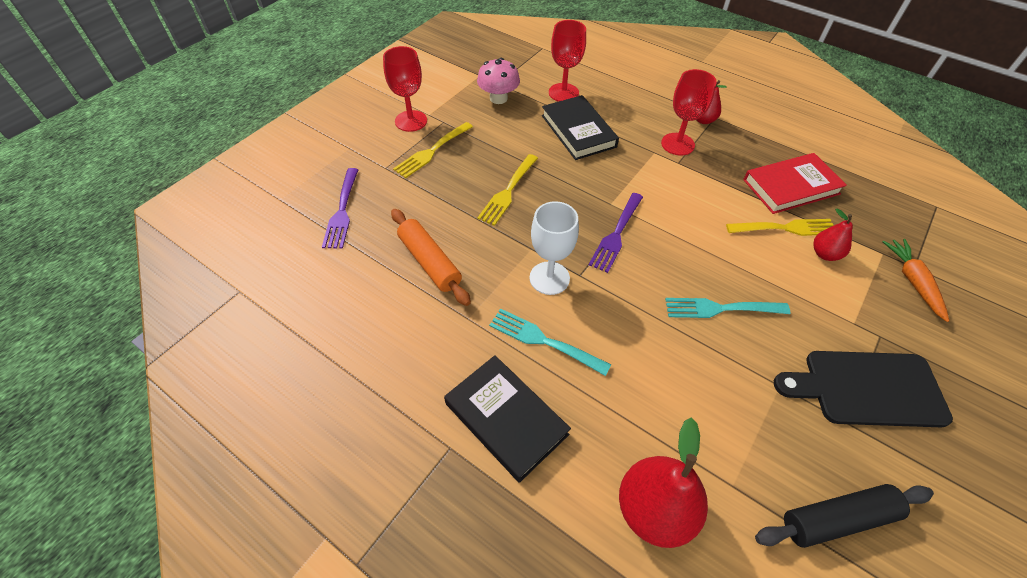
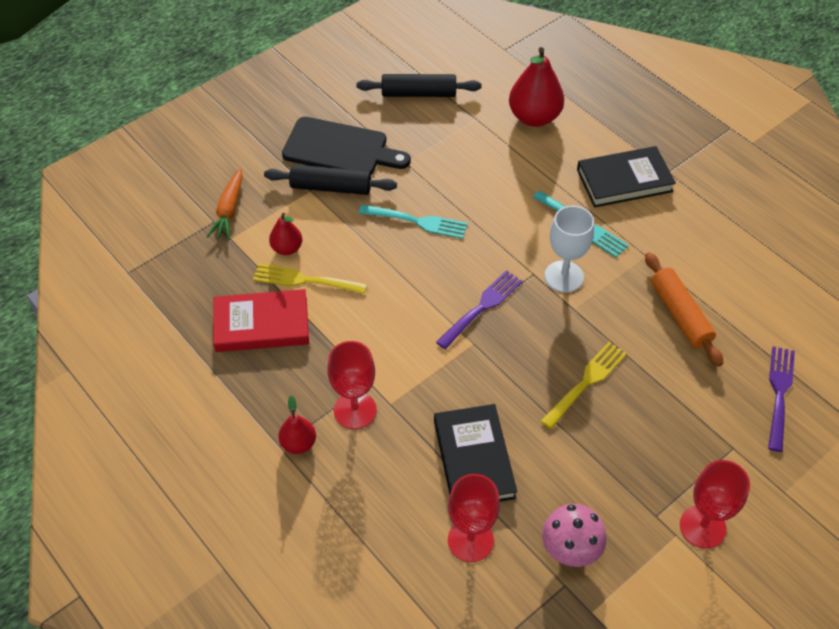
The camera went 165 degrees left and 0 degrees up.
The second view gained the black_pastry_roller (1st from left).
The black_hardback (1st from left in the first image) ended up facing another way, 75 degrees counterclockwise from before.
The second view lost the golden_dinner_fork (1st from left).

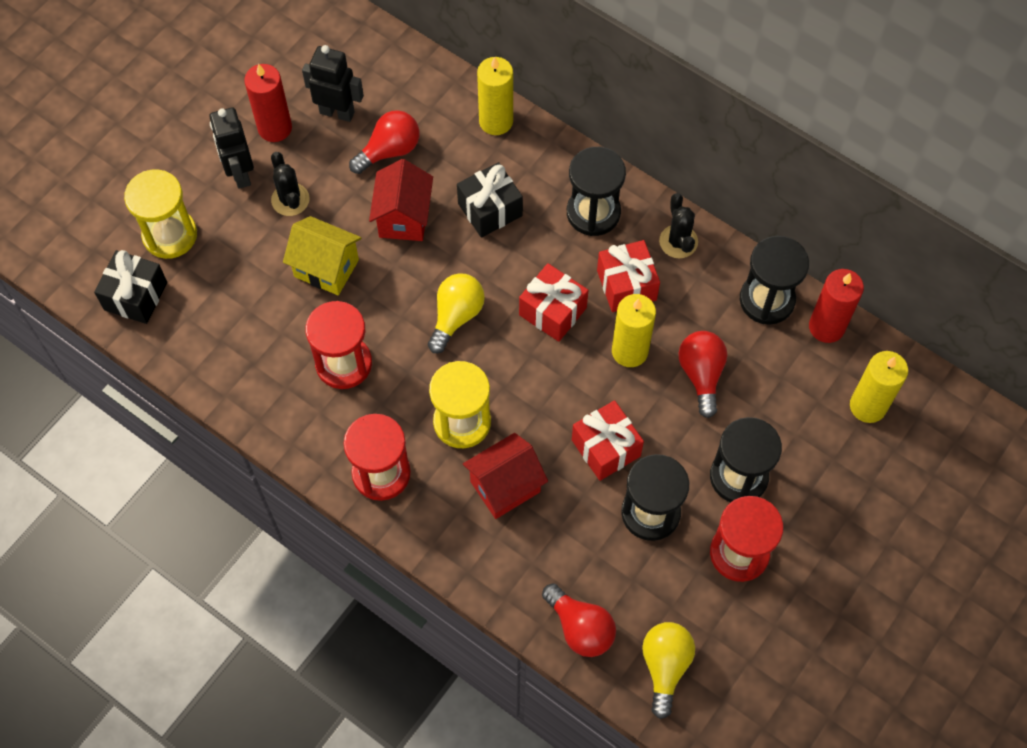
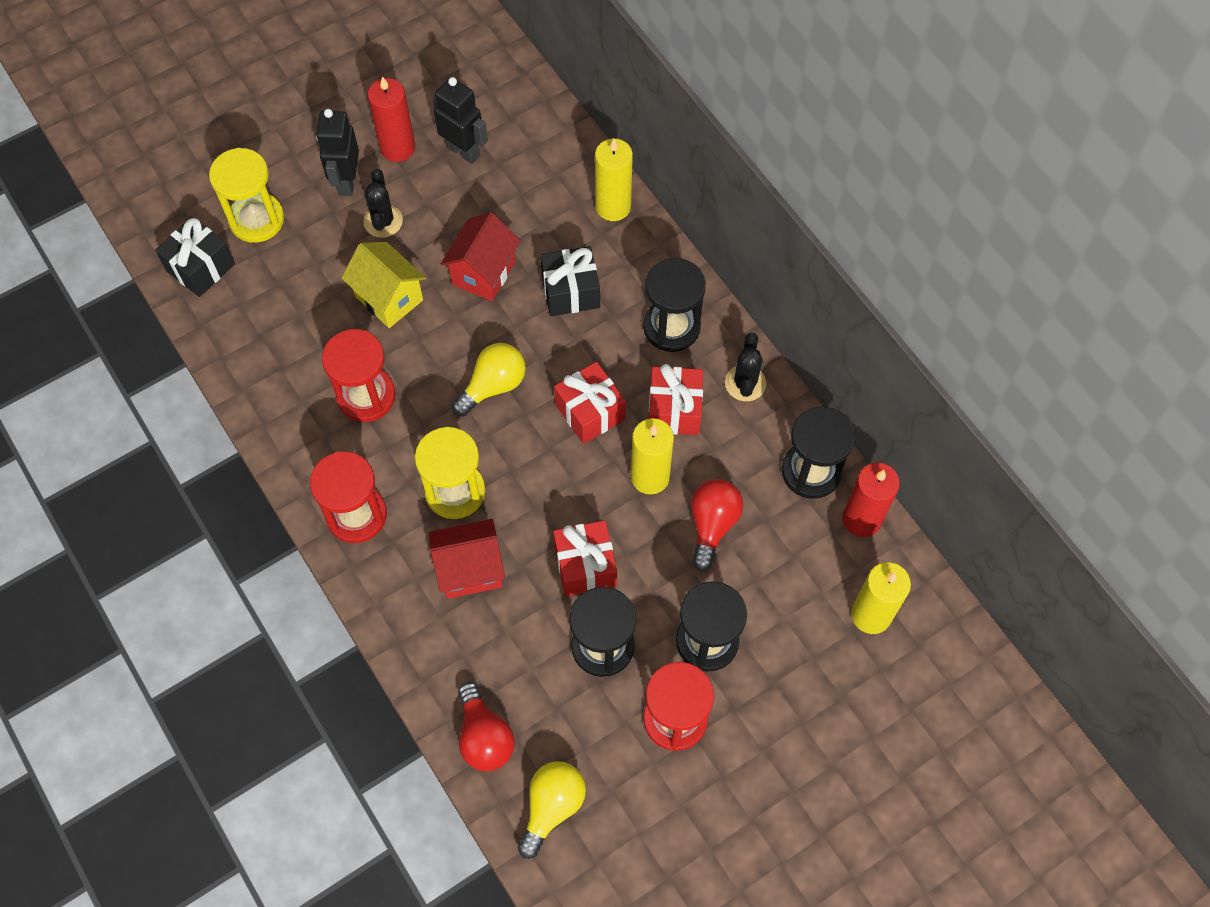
The camera went 20 degrees right and 0 degrees up.
The second view lost the crimson_light_bulb (1st from left).

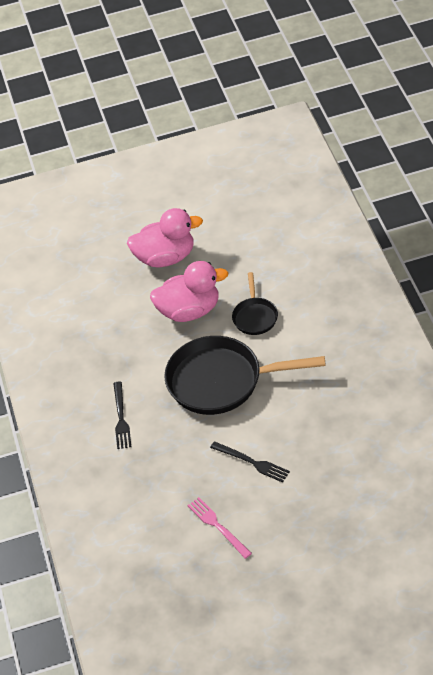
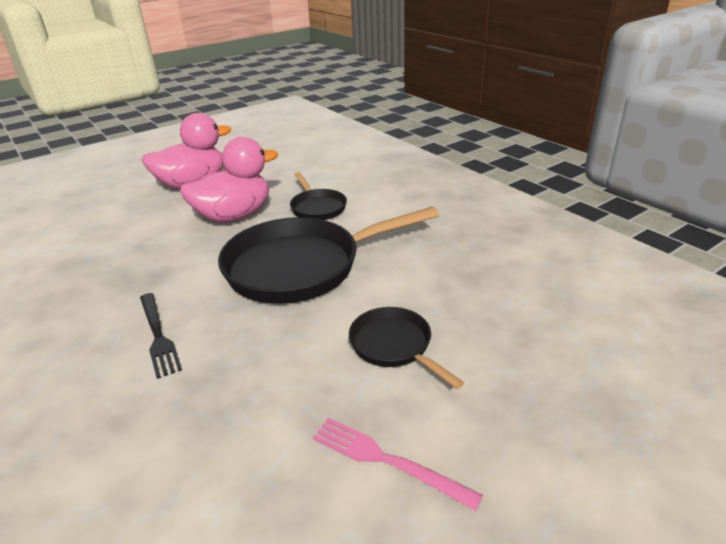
The camera went 25 degrees left and 15 degrees down.
Where the black_dinner_fork (2nd from left) stood, the black_frying_pan (3rd from left) came to stand.

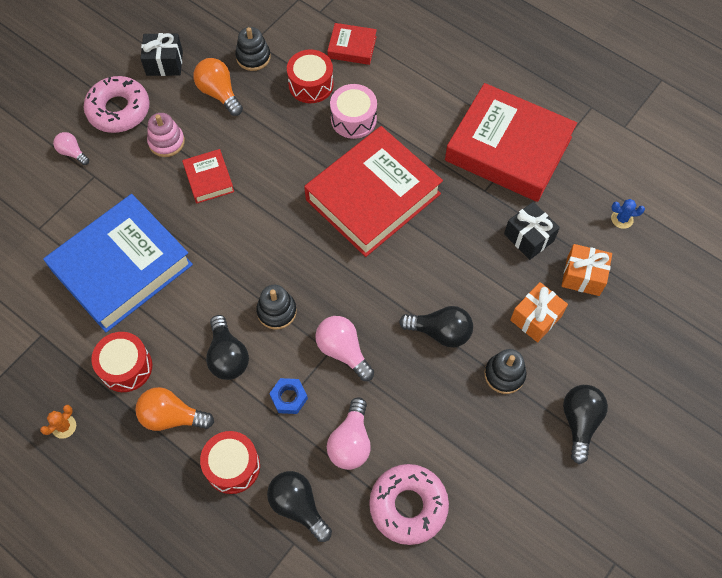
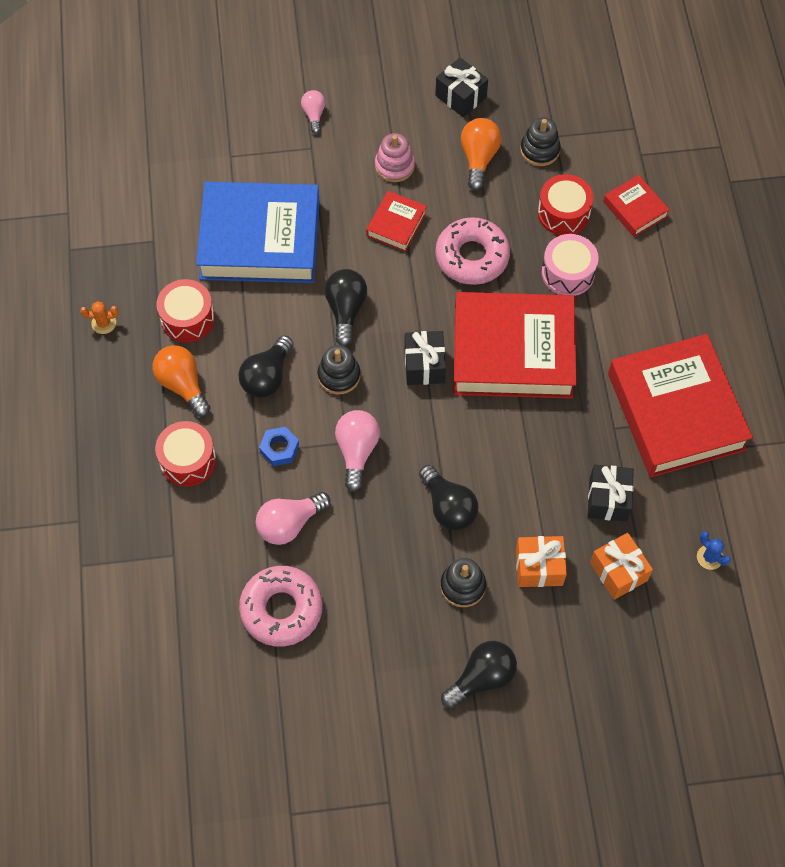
The camera went 45 degrees right and 0 degrees up.
The black_light_bulb (2nd from left) ended up elsewhere.
The second view gained the black_present (1st from left).
The rosy_donut (1st from left in the first image) ended up elsewhere.

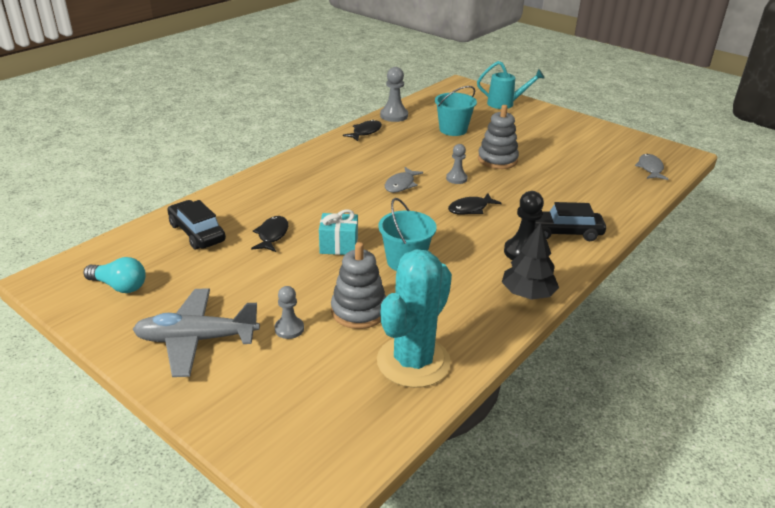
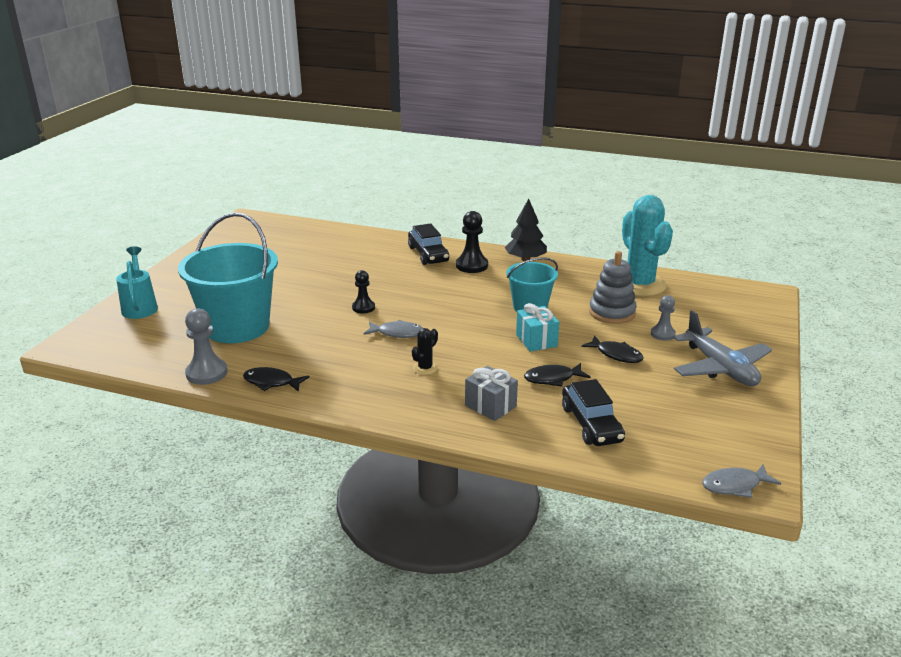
The camera went 110 degrees left and 5 degrees down.
The size of the turquoise_pail (2nd from left in the first image) changed by a factor of 1.78.
What was the ash-grey_pawn (3rd from left) turned into the black_pawn (1st from left).
The second view gained the black_prickly_plant.
The second view gained the ash-grey_present.
The black_automobile (1st from left in the first image) ended up facing another way, 45 degrees counterclockwise from before.
The black_toy_fish (3rd from left) ended up elsewhere.
The turquoise_prickly_plant ended up facing another way, 60 degrees clockwise from before.
The ash-grey_toy_fish (2nd from left) ended up elsewhere.
The second view lost the turquoise_light_bulb.
The second view lost the ash-grey_stacking_toy (2nd from left).

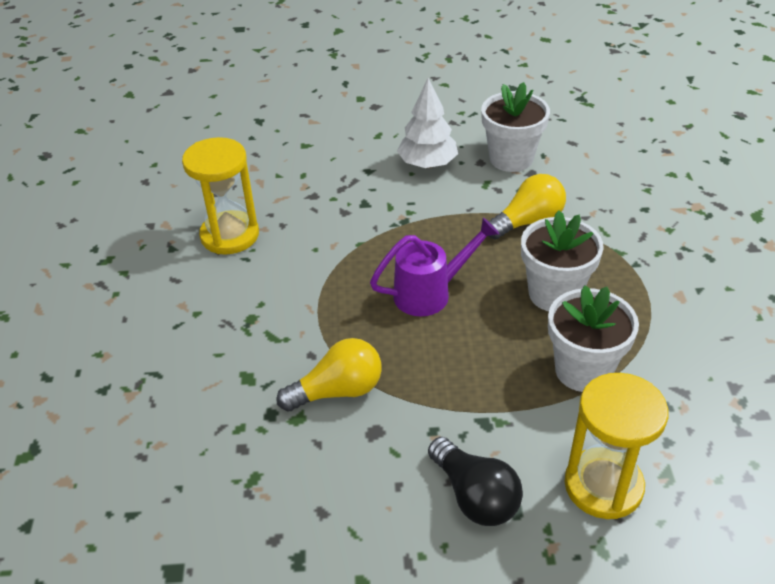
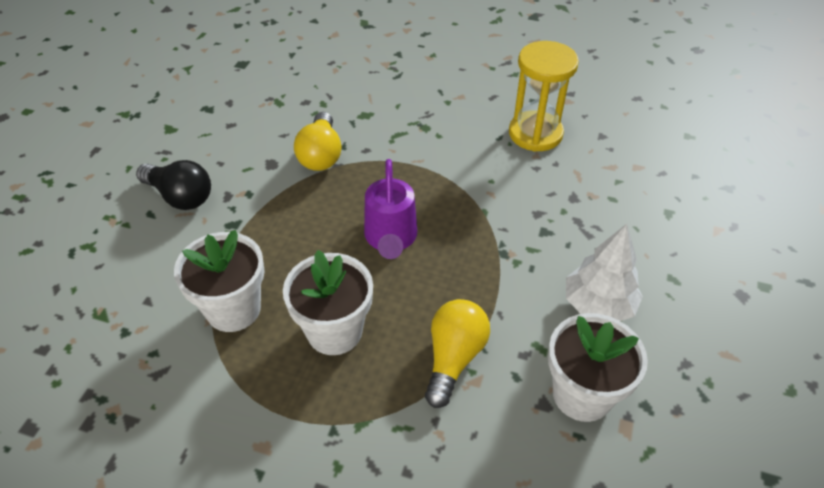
The camera went 110 degrees right and 5 degrees up.
The black_light_bulb ended up facing another way, 135 degrees counterclockwise from before.
The golden_light_bulb (2nd from left) ended up facing another way, 150 degrees counterclockwise from before.
The second view lost the golden_sand_timer (2nd from left).

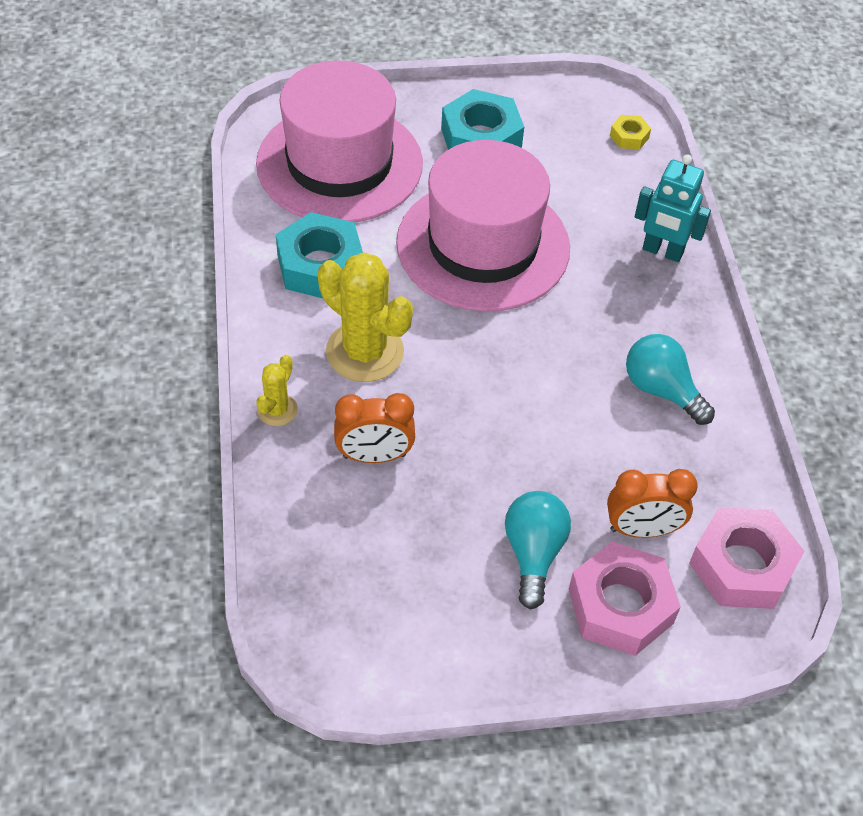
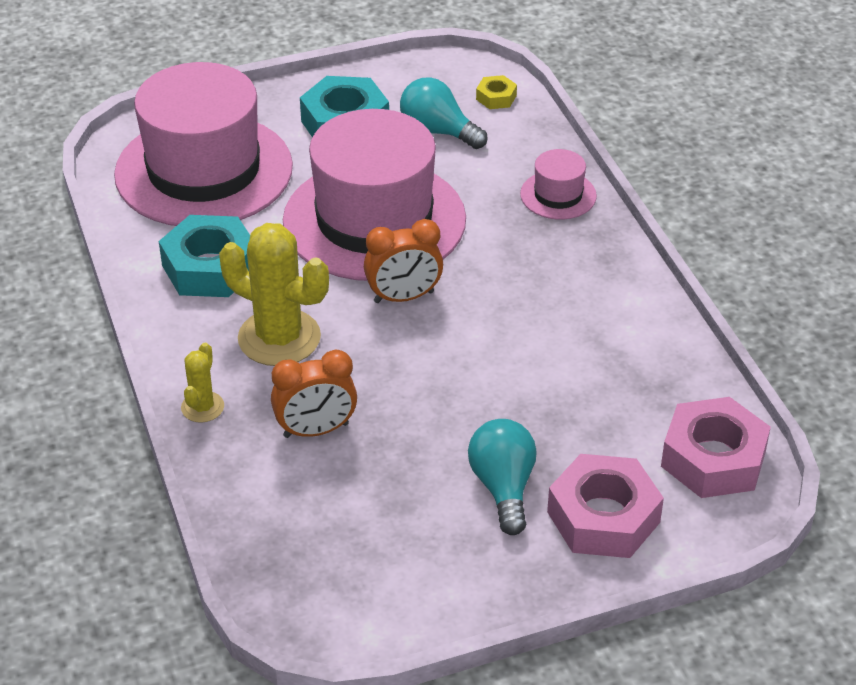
The camera went 10 degrees left and 10 degrees down.
The orange-coloured_clock (2nd from left) ended up elsewhere.
The turquoise_light_bulb (2nd from left in the first image) ended up elsewhere.
Where the turquoise_toy_robot stood, the rosy_hat (3rd from left) came to stand.

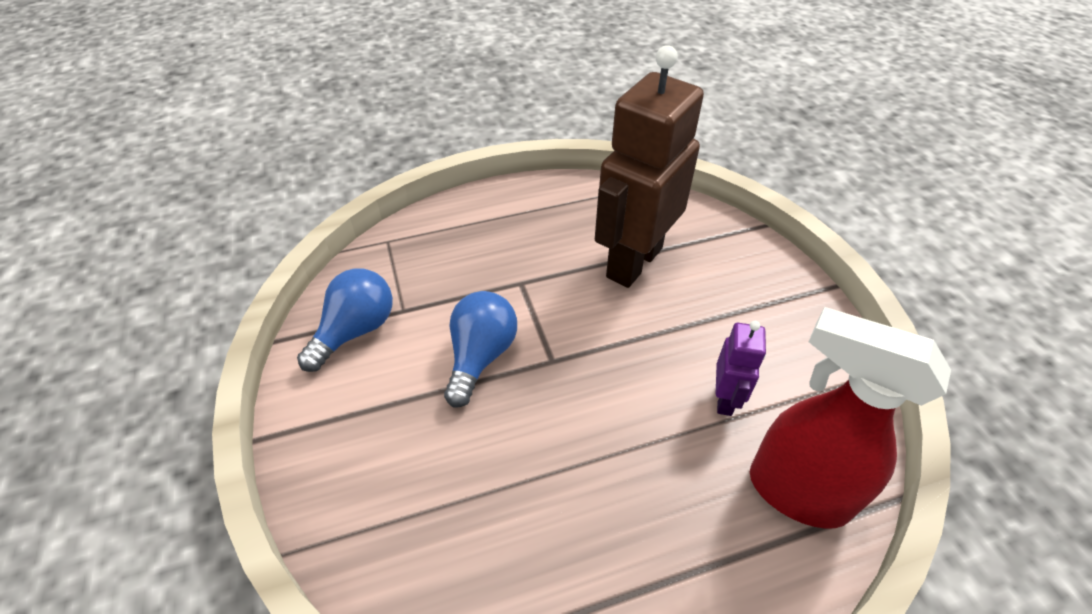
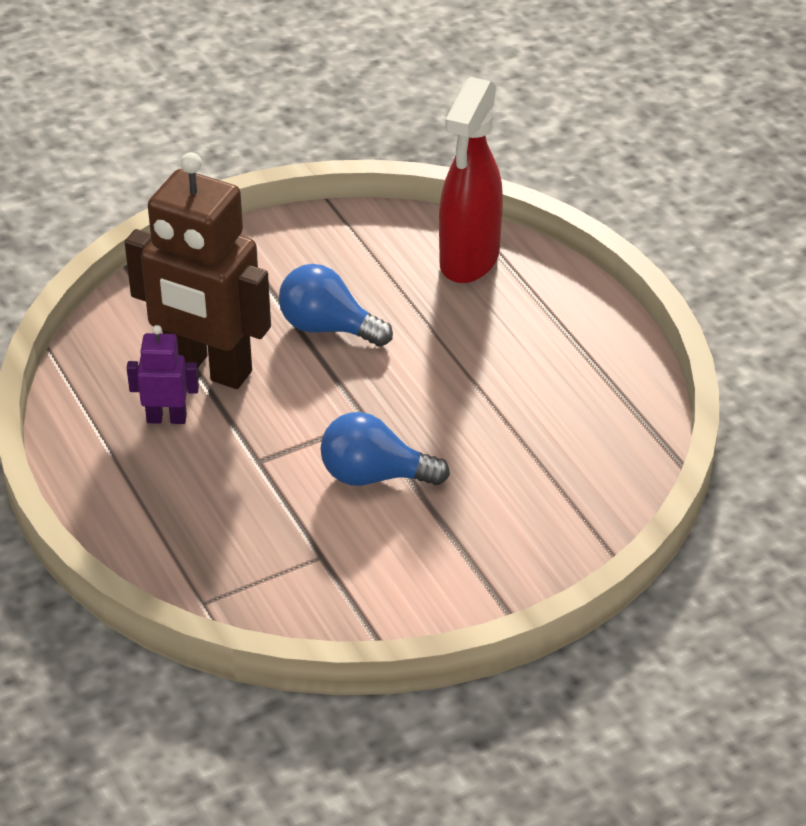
The camera went 100 degrees left and 5 degrees down.
The violet_toy_robot ended up elsewhere.
The royal_blue_light_bulb (1st from left) ended up elsewhere.

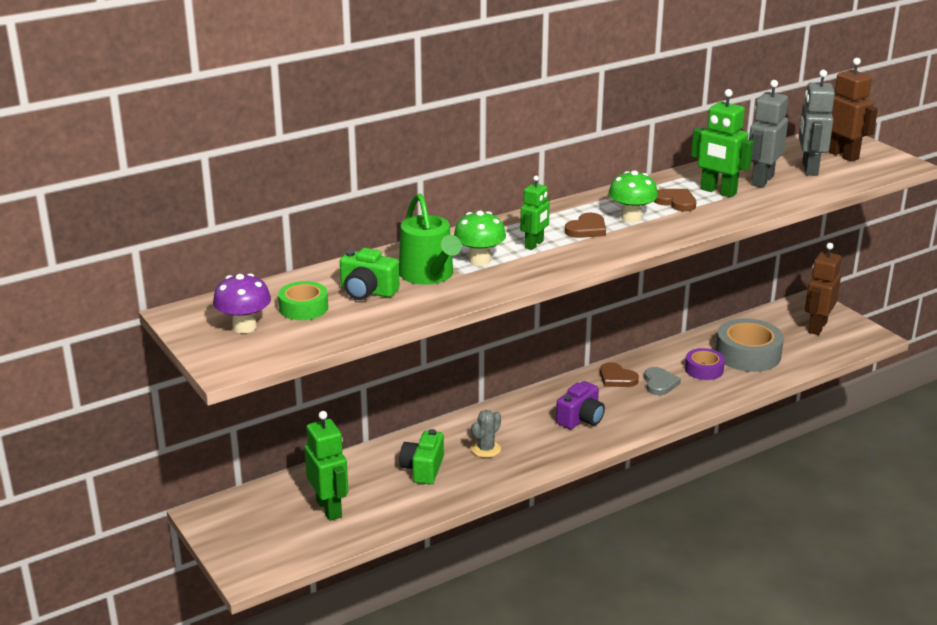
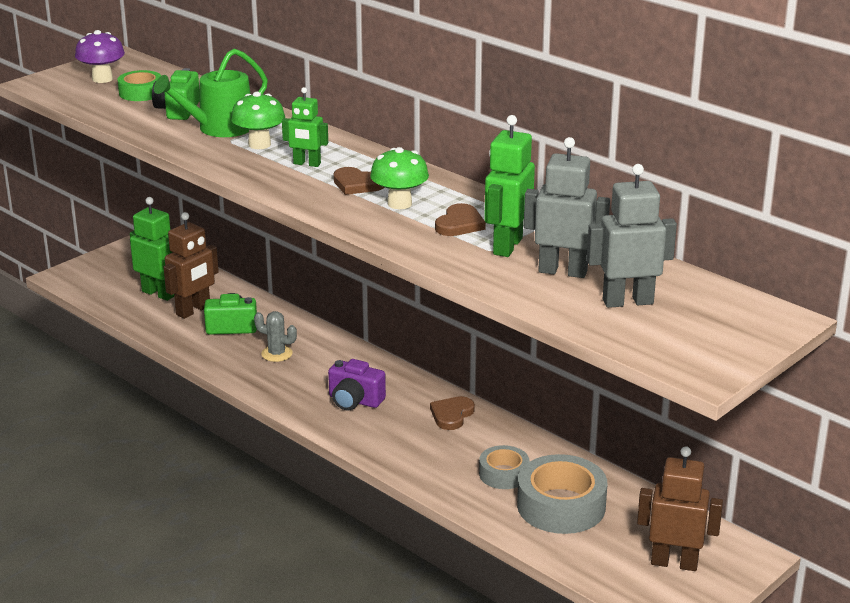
The camera went 75 degrees right and 0 degrees up.
The leaf-green_toy_robot (1st from left) ended up facing another way, 105 degrees counterclockwise from before.
The brown_toy_robot (2nd from left in the first image) ended up elsewhere.
What was the violet_sticky_tape turned into the ash-grey_sticky_tape (1st from left).
The second view lost the ash-grey_heart_shape.

